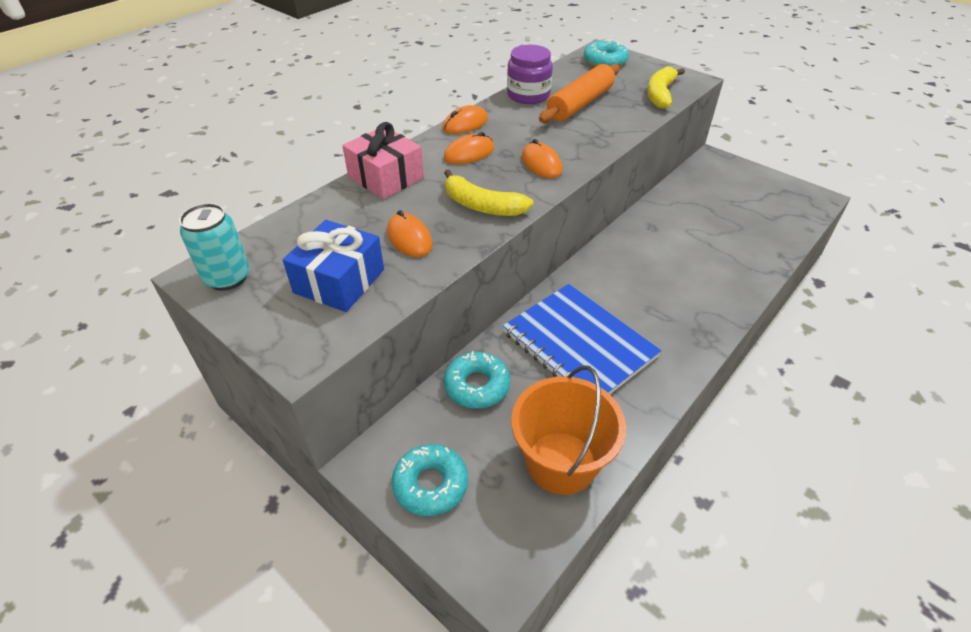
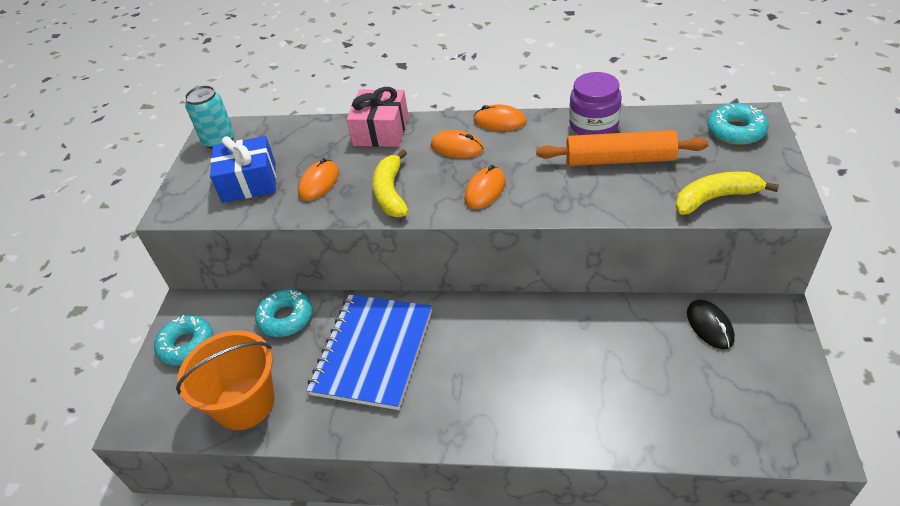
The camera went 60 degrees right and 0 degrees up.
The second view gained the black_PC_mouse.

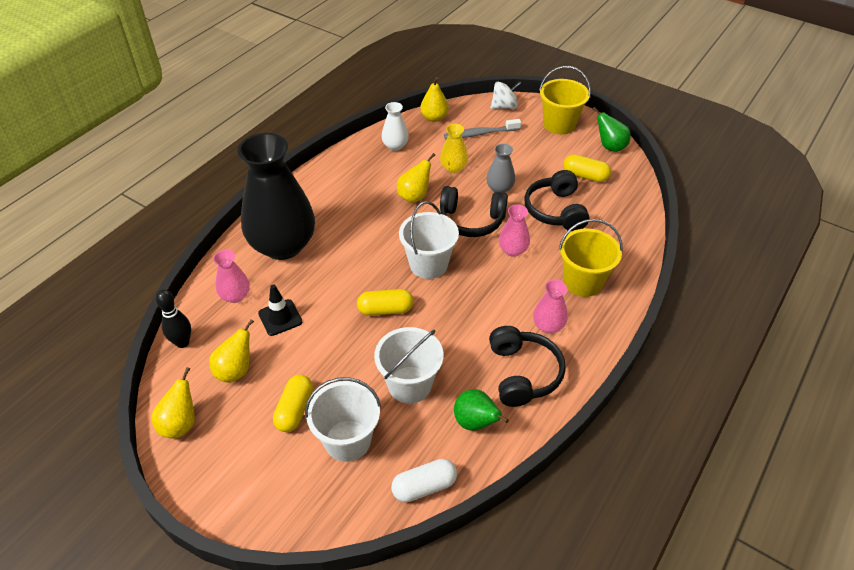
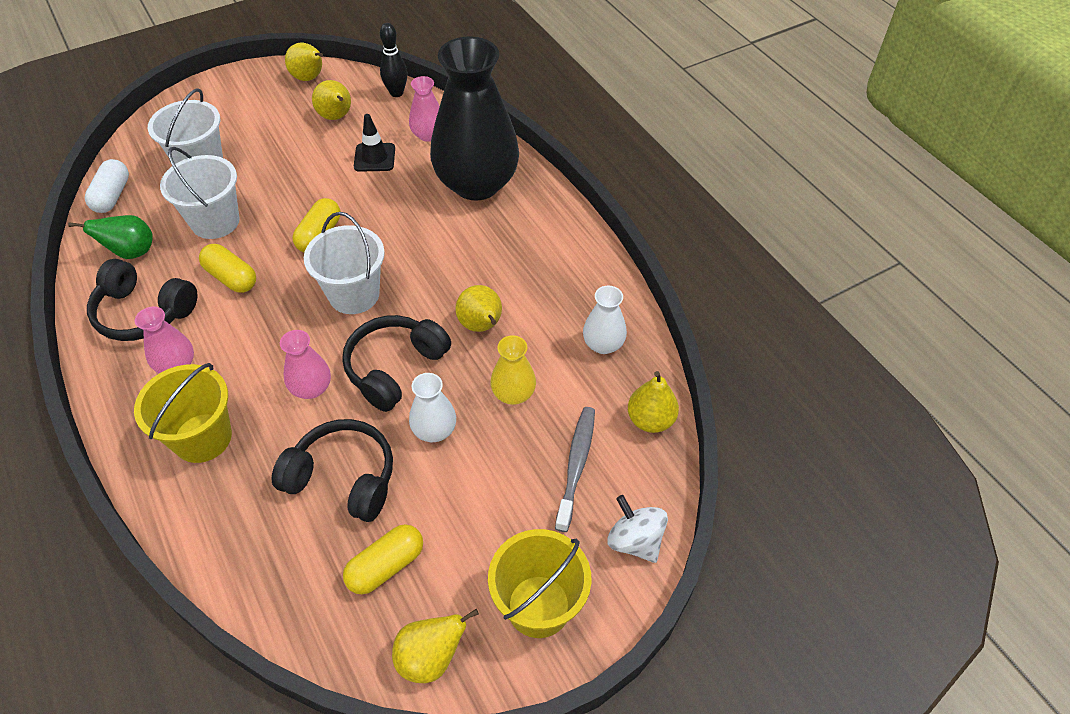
The camera went 115 degrees right and 5 degrees up.
The golden_capsule (1st from left) ended up elsewhere.
What was the leaf-green_toy_pear (2nd from left) turned into the golden_toy_pear (3rd from left).
What was the ash-grey_tall_vase turned into the pure_white_tall_vase (1st from left).
The pure_white_whirligig ended up facing another way, 135 degrees clockwise from before.

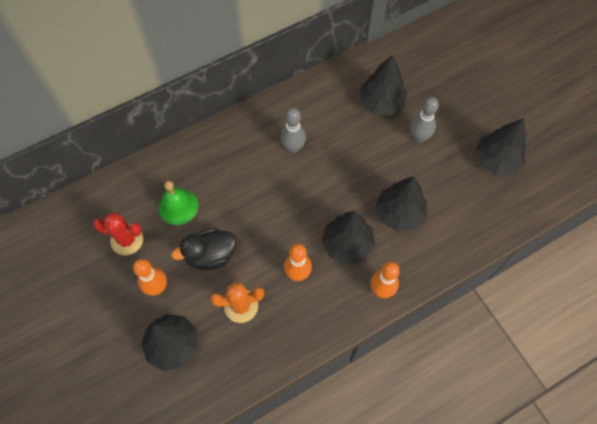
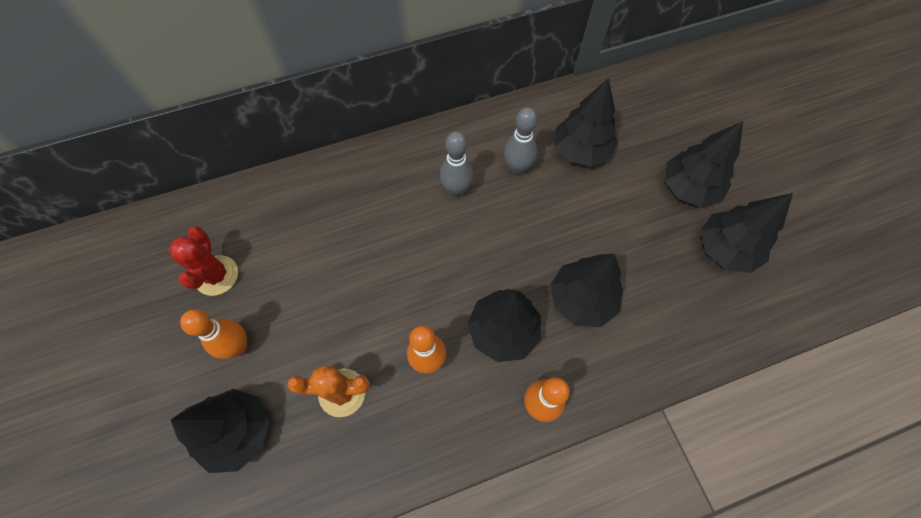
The camera went 10 degrees right and 0 degrees up.
The crimson_prickly_plant ended up facing another way, 60 degrees clockwise from before.
The ash-grey_skittle (2nd from left) ended up elsewhere.
The second view gained the black_toy_tree (5th from left).
The second view lost the leaf-green_school_bell.
The second view lost the black_duck.

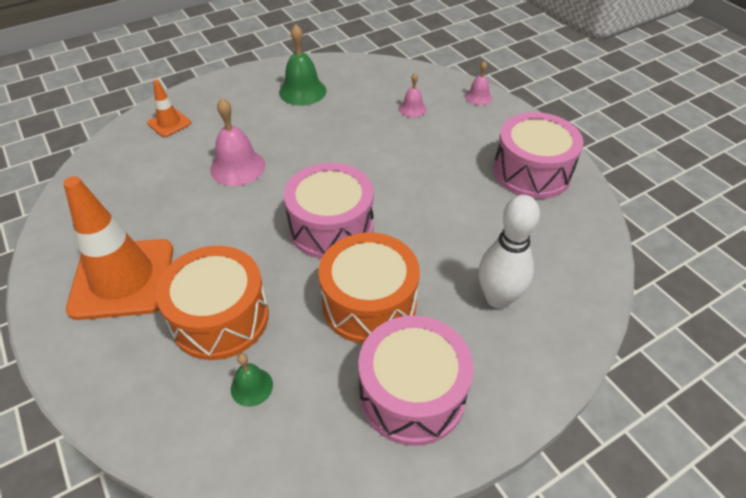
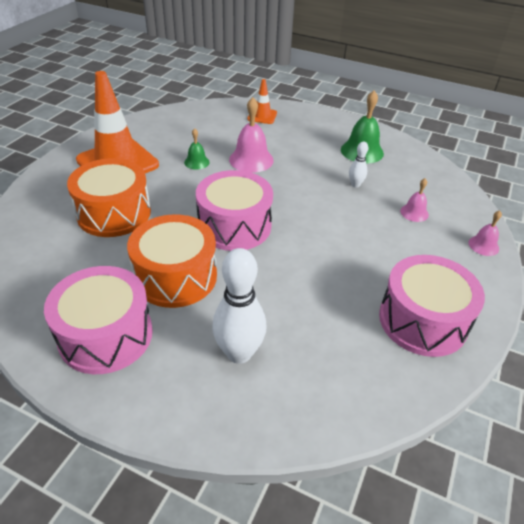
The camera went 55 degrees right and 5 degrees down.
The leaf-green_school_bell (1st from left) ended up elsewhere.
The second view gained the pure_white_skittle (2nd from left).

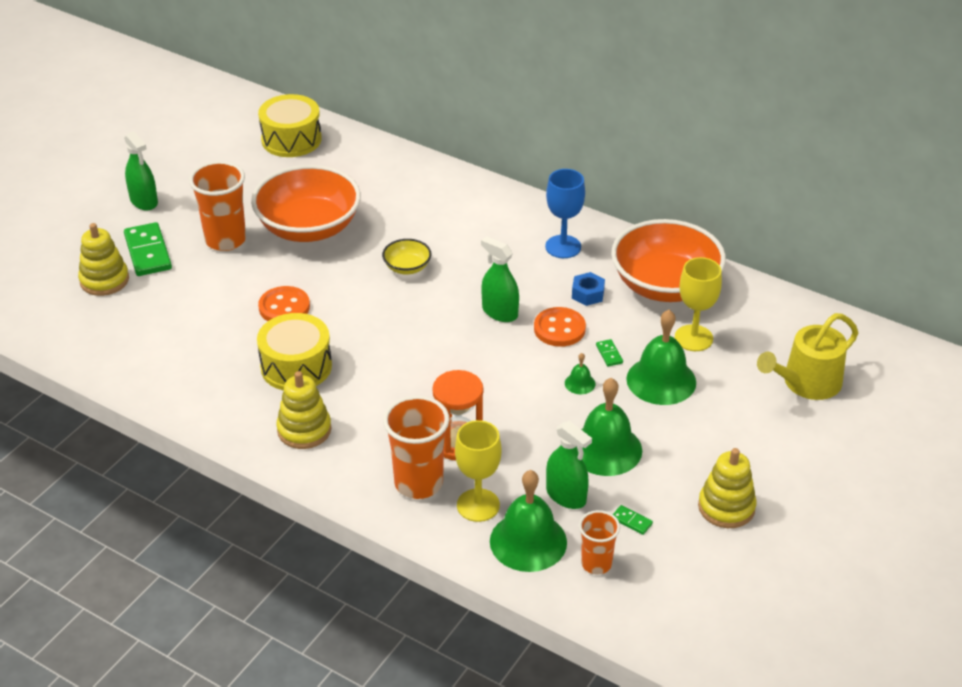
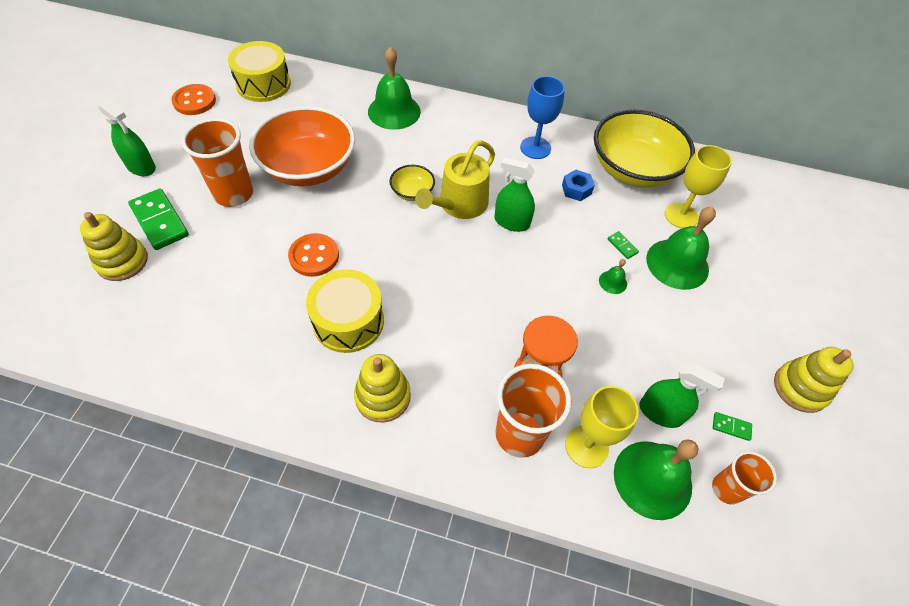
The camera went 20 degrees left and 15 degrees up.
The orange-coloured_shirt_button (2nd from left in the first image) ended up elsewhere.
The leaf-green_school_bell (3rd from left in the first image) ended up elsewhere.
The golden_sprinkling_can ended up elsewhere.
What was the orange-coloured_serving_bowl (2nd from left) turned into the golden_serving_bowl (2nd from left).

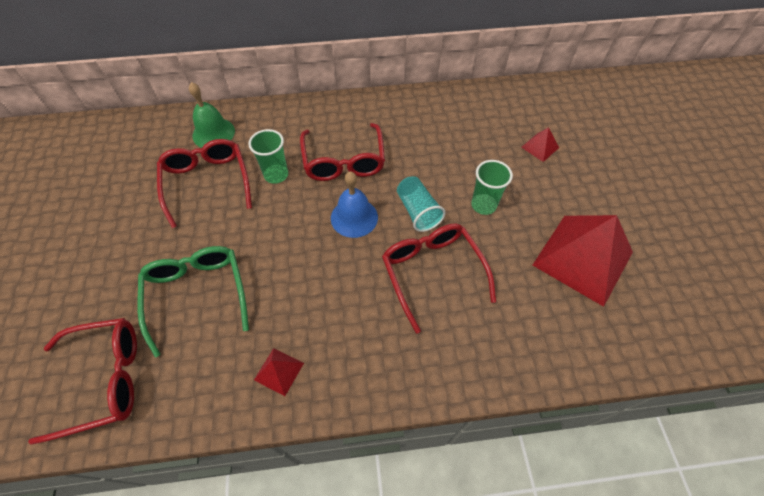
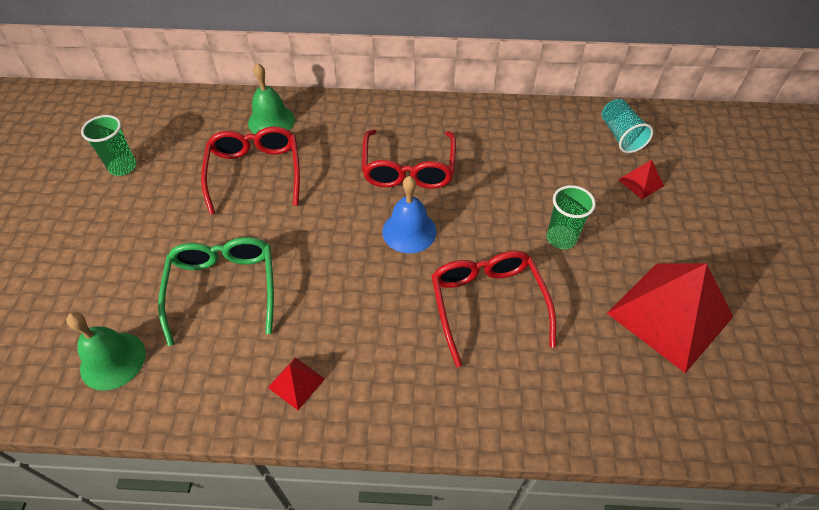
The camera went 10 degrees right and 5 degrees down.
Where the crimson_glasses (1st from left) stood, the leaf-green_school_bell (1st from left) came to stand.
The leaf-green_cup (1st from left) ended up elsewhere.
The turquoise_cup ended up elsewhere.

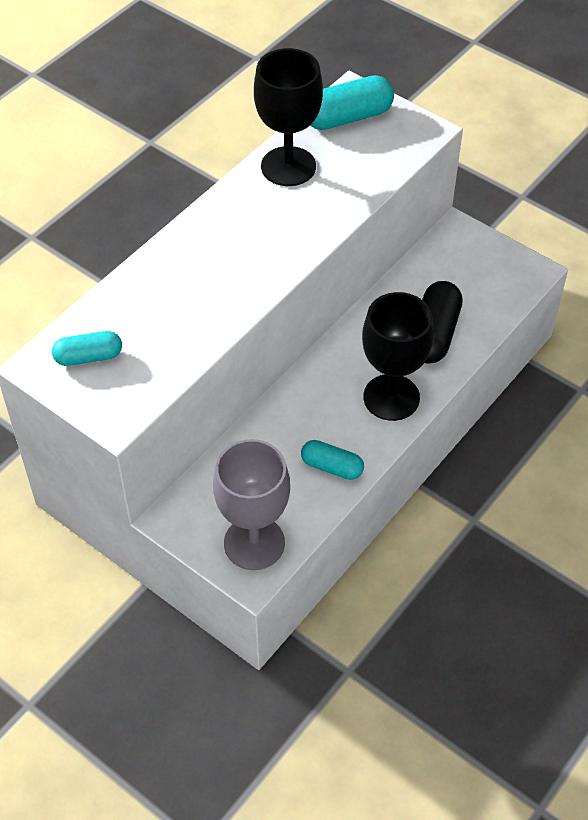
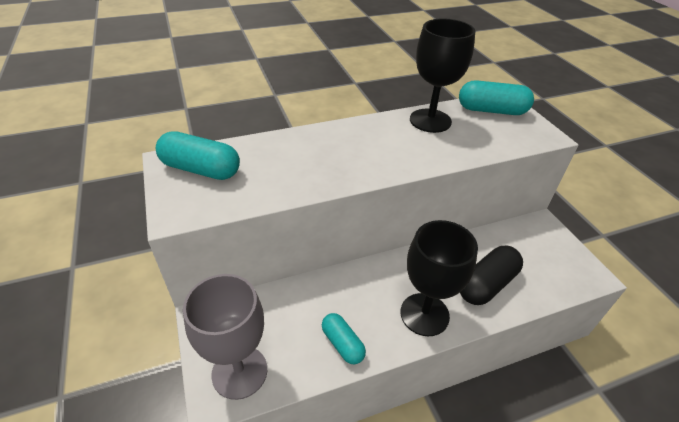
The camera went 30 degrees right and 10 degrees down.
The size of the turquoise_capsule (1st from left) changed by a factor of 1.59.

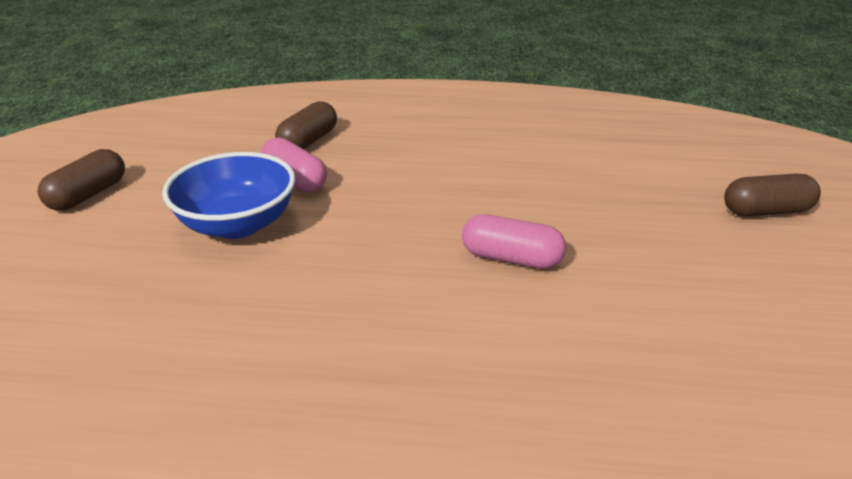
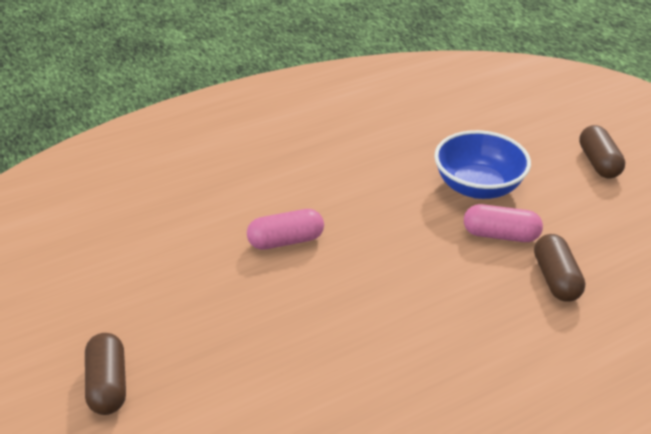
The camera went 145 degrees right and 5 degrees up.
The brown_capsule (3rd from left in the first image) ended up facing another way, 60 degrees counterclockwise from before.

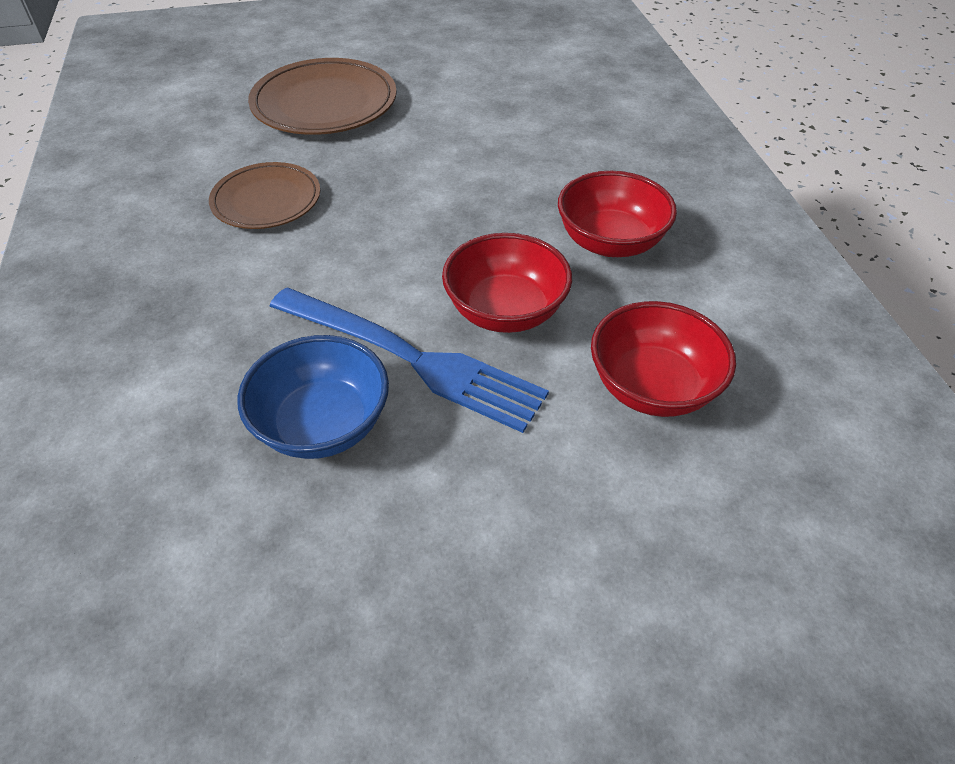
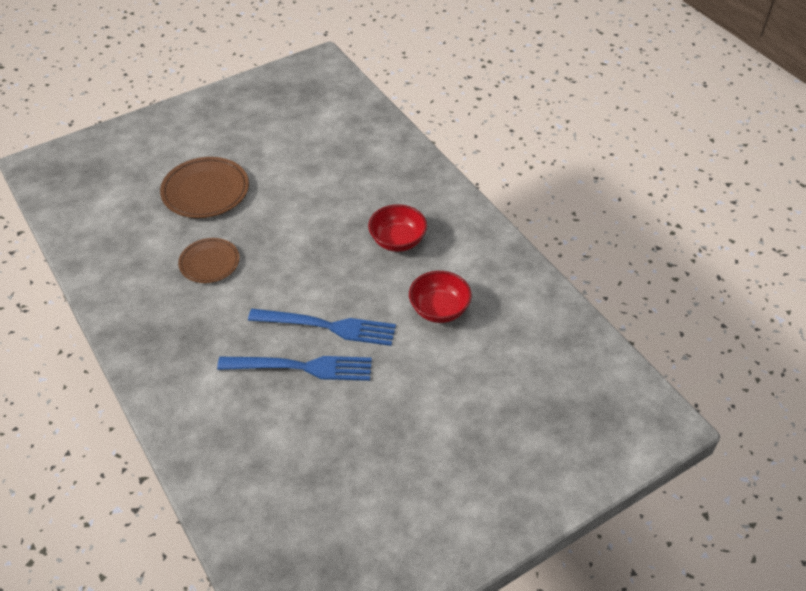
The camera went 20 degrees left and 0 degrees up.
Where the royal_blue_serving_bowl stood, the royal_blue_dinner_fork (1st from left) came to stand.
The second view lost the crimson_serving_bowl (1st from left).

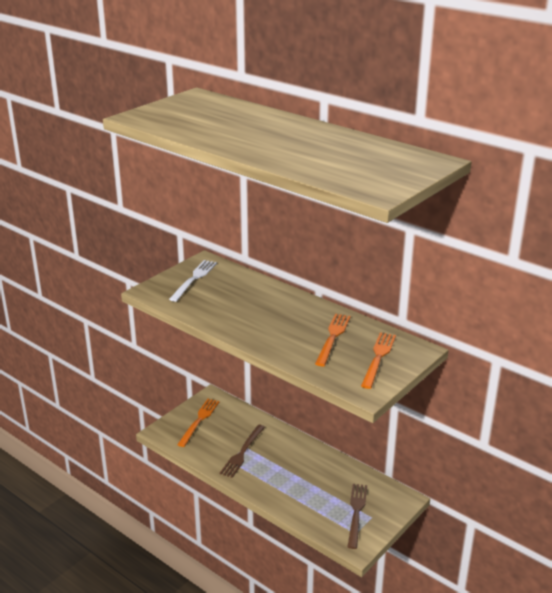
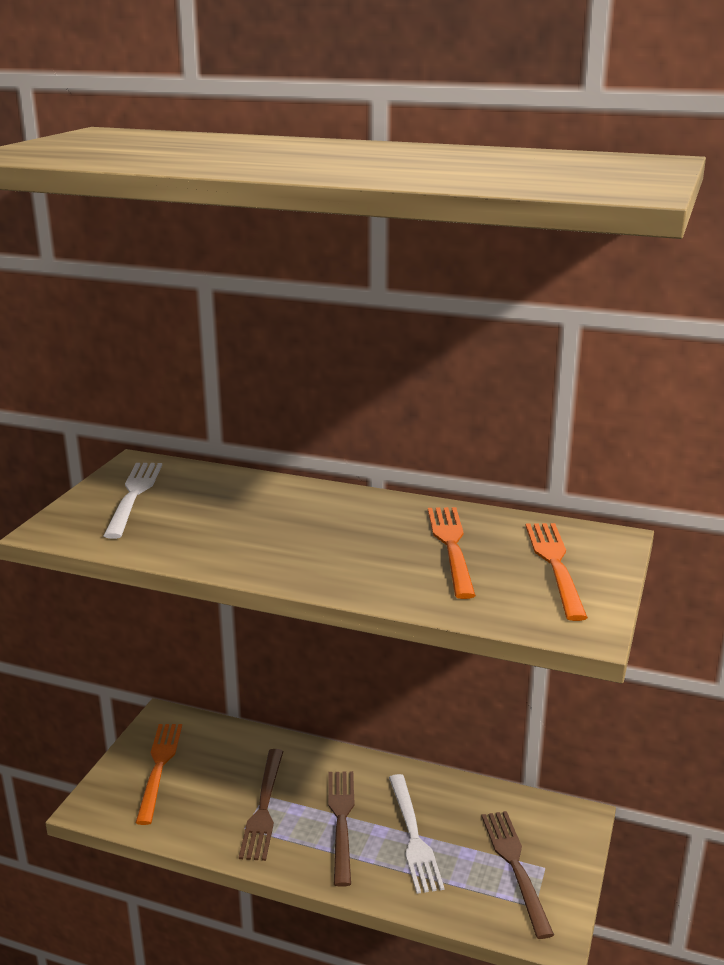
The camera went 20 degrees left and 5 degrees down.
The second view gained the brown_dinner_fork (2nd from left).
The second view gained the pure_white_dinner_fork (2nd from left).

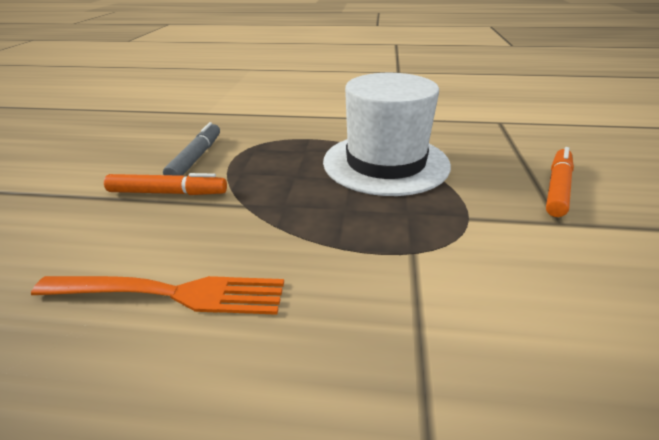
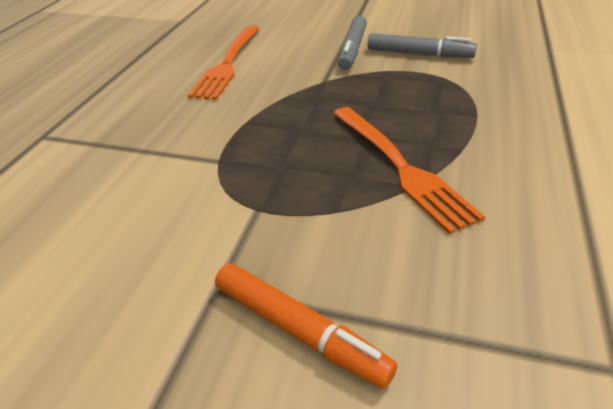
The camera went 100 degrees right and 5 degrees up.
Where the pure_white_hat stood, the orange-coloured_dinner_fork (2nd from left) came to stand.
What was the orange-coloured_marker_pen (1st from left) turned into the ash-grey_marker_pen (1st from left).

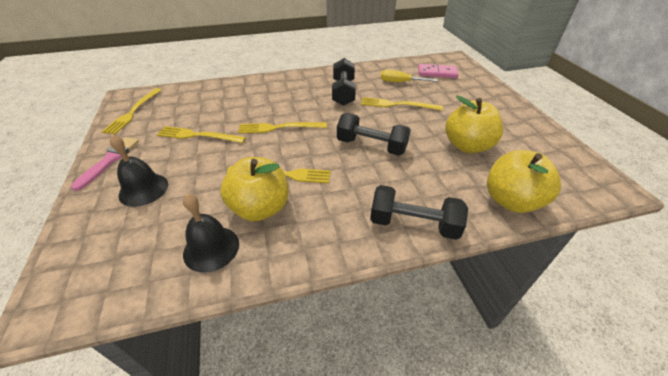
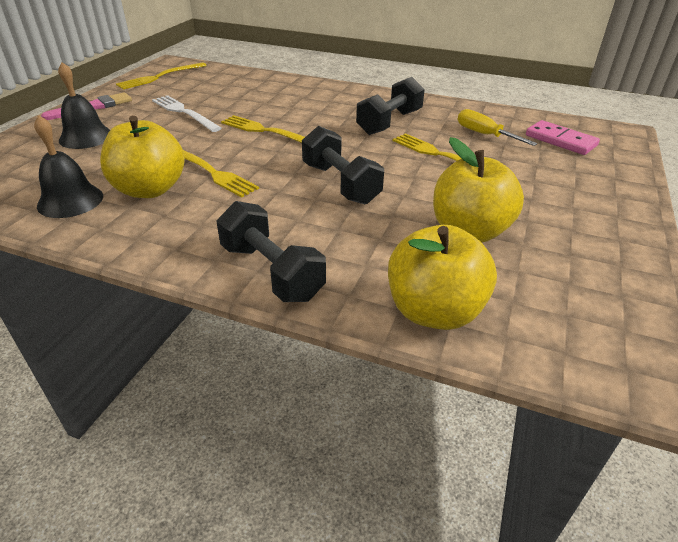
The camera went 35 degrees right and 5 degrees down.
What was the golden_dinner_fork (2nd from left) turned into the pure_white_dinner_fork.

